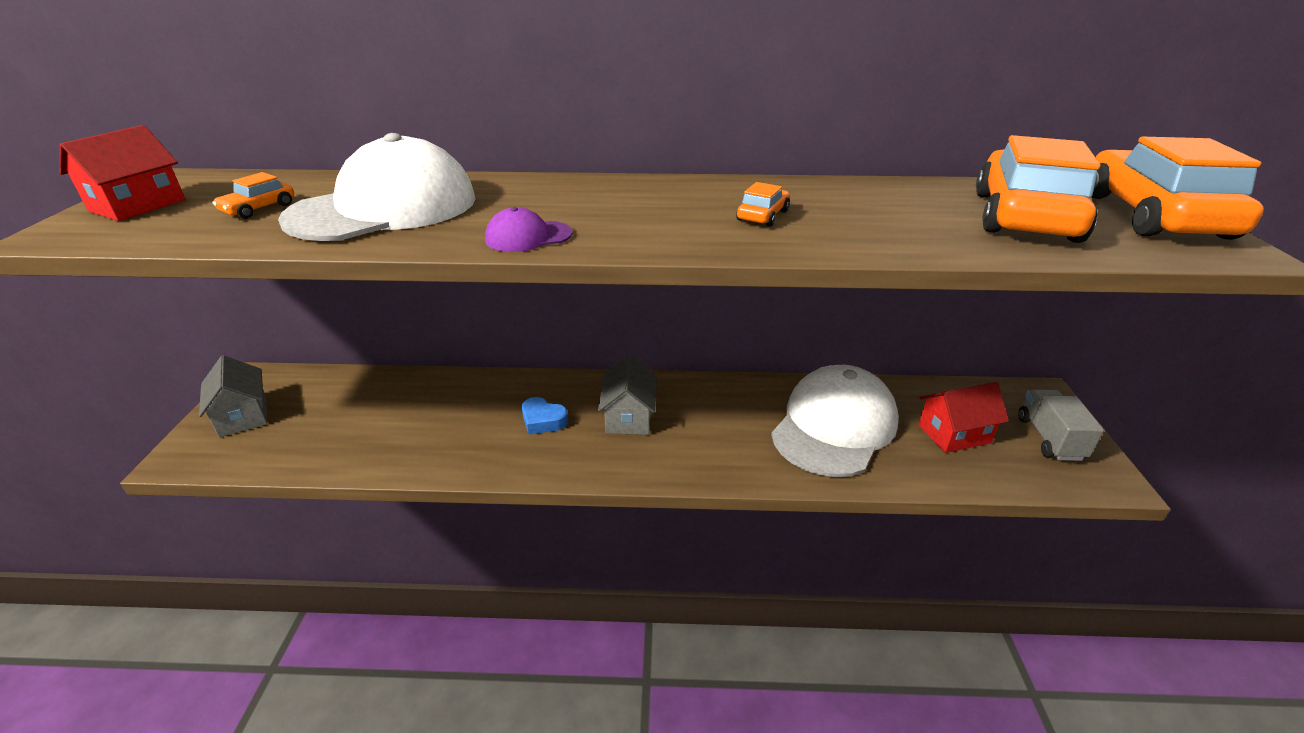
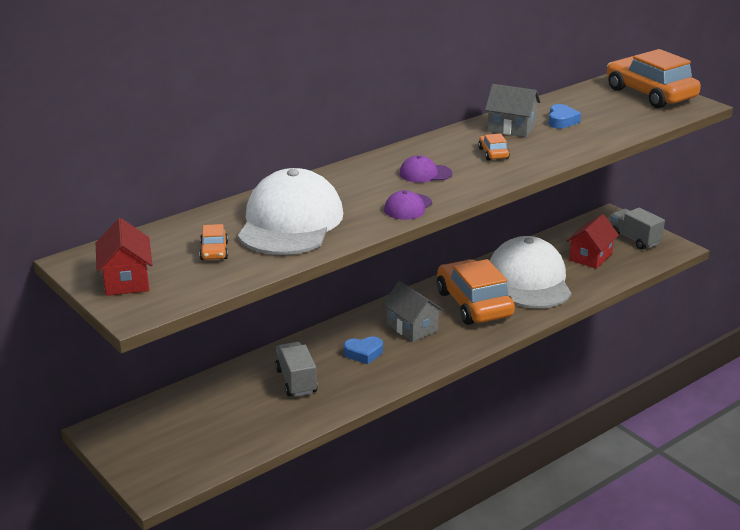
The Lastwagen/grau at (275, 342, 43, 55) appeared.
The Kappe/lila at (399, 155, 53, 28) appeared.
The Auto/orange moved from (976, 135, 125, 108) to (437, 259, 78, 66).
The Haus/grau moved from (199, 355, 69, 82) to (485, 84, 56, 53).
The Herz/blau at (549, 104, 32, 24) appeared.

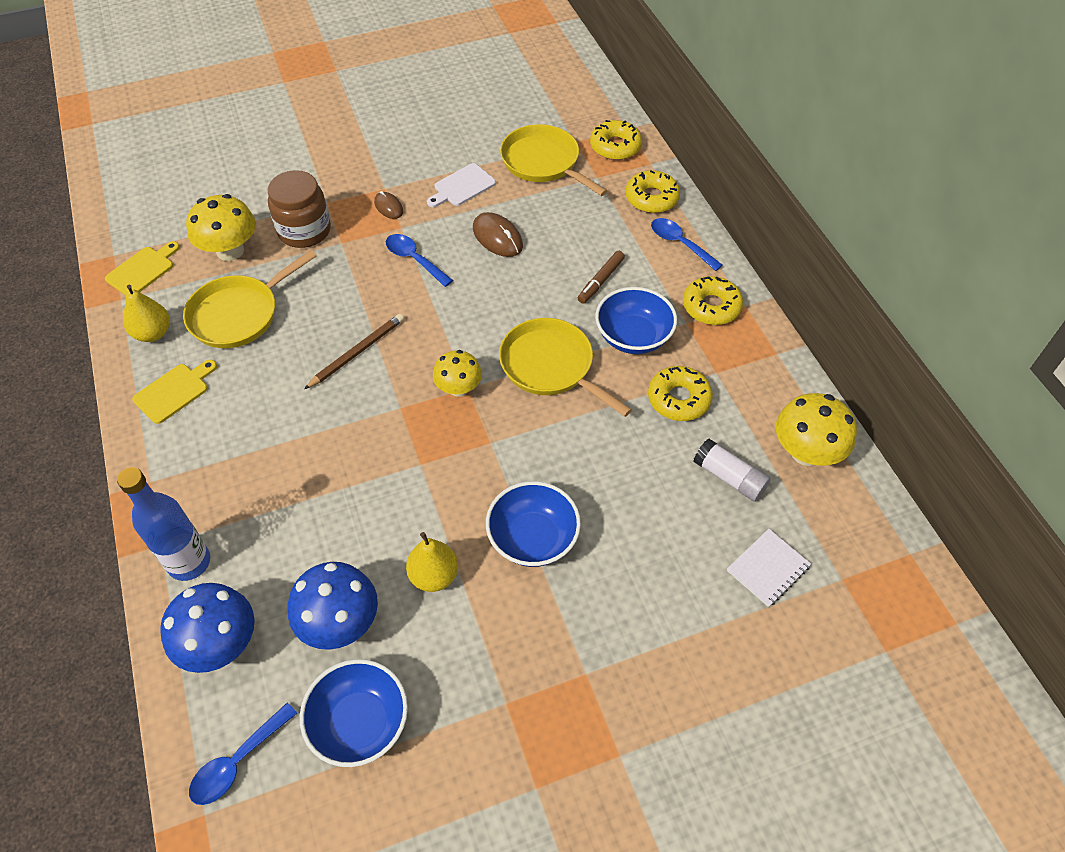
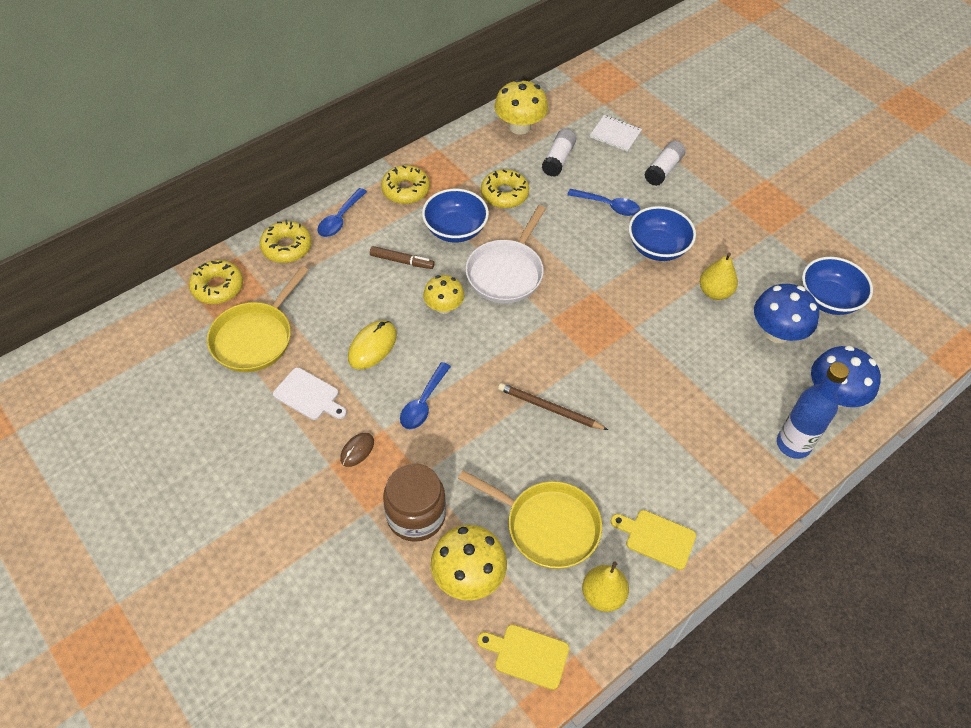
The Computermaus/braun at (473, 212, 50, 45) became the Computermaus/gelb at (348, 321, 49, 48).
The Pilz/gelb moved from (433, 350, 49, 47) to (423, 275, 41, 39).
The Pfanne/gelb at (499, 318, 133, 99) became the Pfanne/weiß at (466, 205, 80, 98).
The Löffel/blau moved from (189, 703, 108, 102) to (567, 189, 73, 27).
The Klebestift/weiß at (644, 141, 42, 45) appeared.

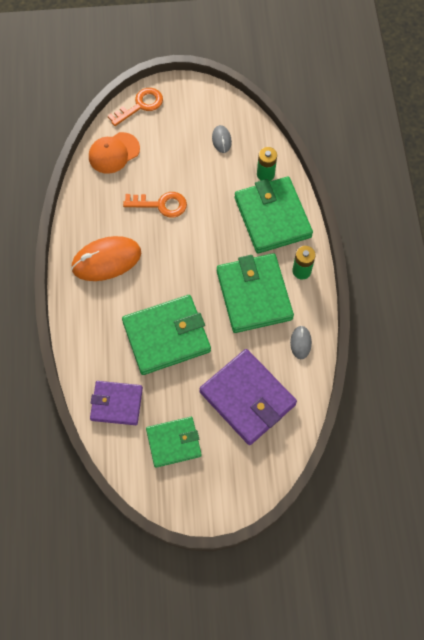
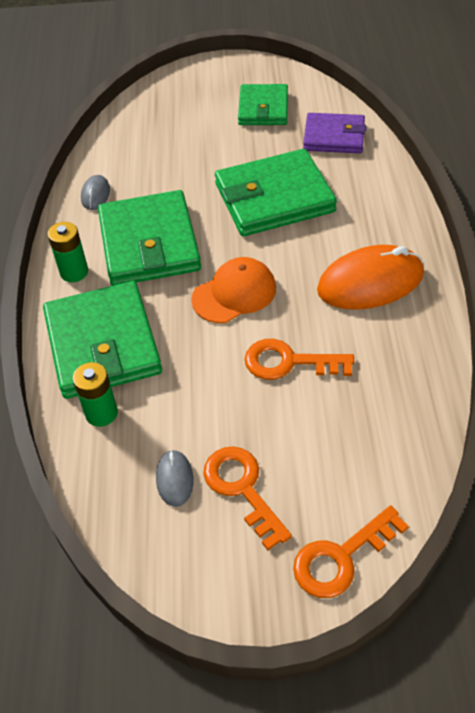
The Kappe/orange moved from (89, 132, 51, 42) to (191, 257, 85, 66).
The Schlüssel/orange at (203, 446, 89, 104) appeared.
The Geldbörse/grün at (146, 417, 56, 51) turned 75 degrees counterclockwise.
The Geldbörse/lila at (199, 349, 98, 96) disappeared.

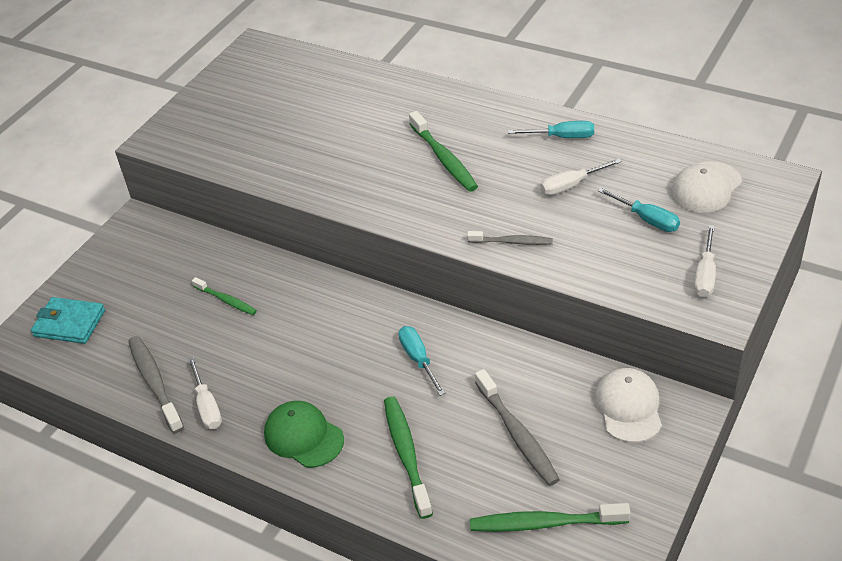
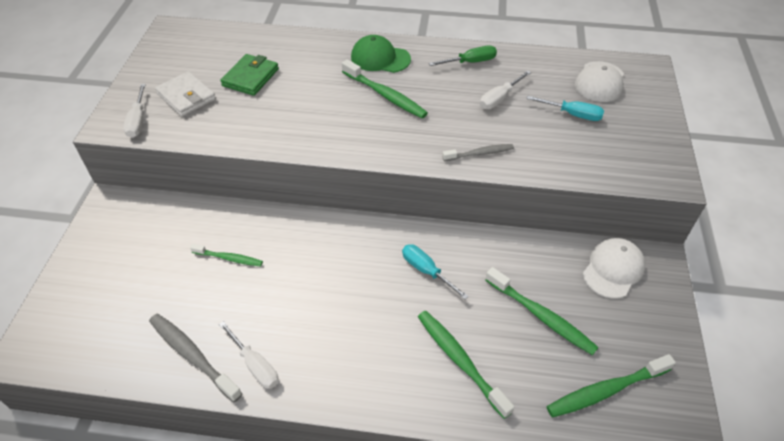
The Schraubenzieher/weiß moved from (694, 225, 22, 73) to (123, 84, 23, 54).
The Geldbörse/weiß at (155, 71, 61, 45) appeared.
The Geldbörse/grün at (221, 54, 58, 42) appeared.
The Kappe/grün moved from (264, 401, 80, 67) to (351, 35, 60, 38).
The Schraubenzieher/türkis at (508, 121, 86, 17) became the Schraubenzieher/grün at (429, 45, 68, 21).
The Zahnbürste/grau at (475, 369, 85, 117) became the Zahnbürste/grün at (485, 267, 114, 88).
The Kappe/weiß at (595, 368, 67, 75) turned 60 degrees clockwise.
The Geldbörse/türkis at (31, 297, 74, 47) disappeared.

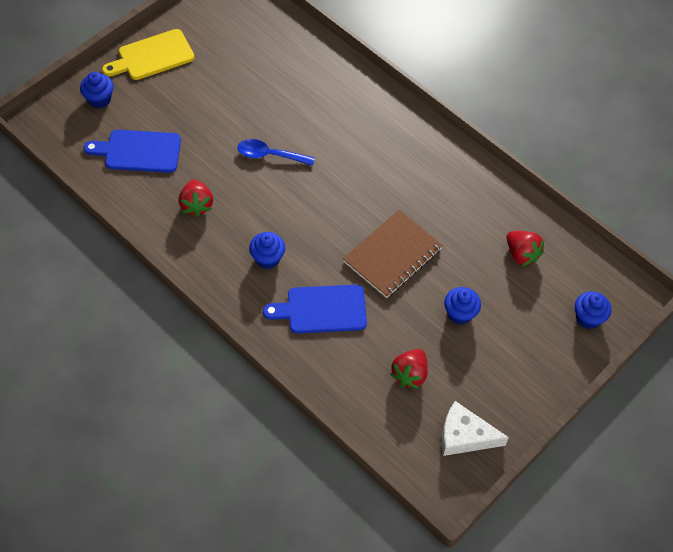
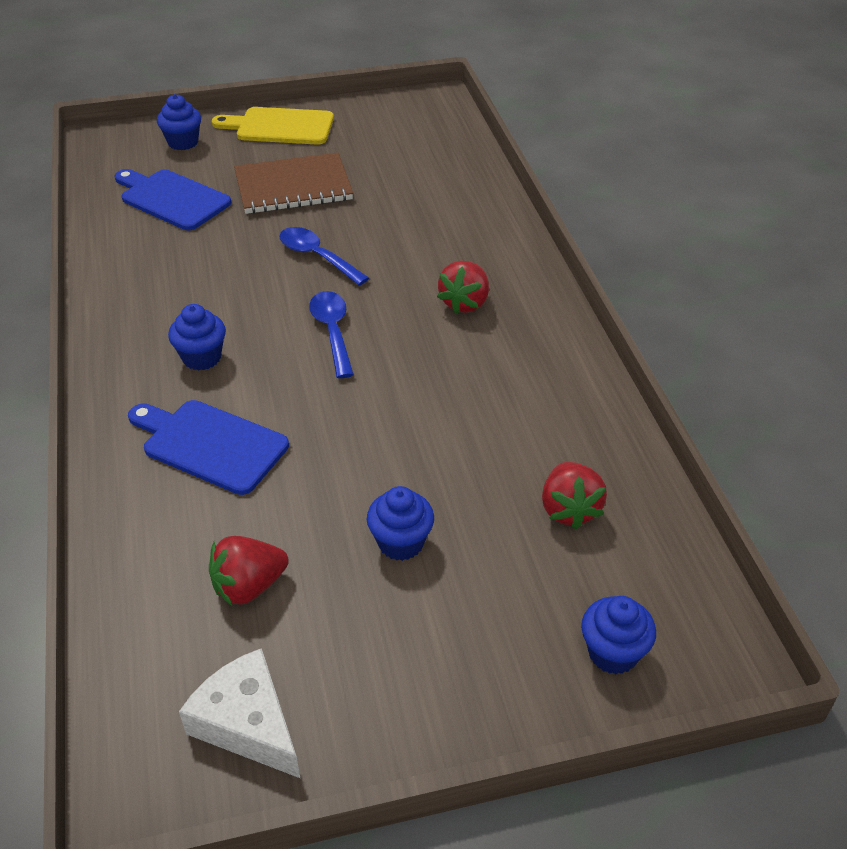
The Notizbuch/braun moved from (343, 210, 100, 88) to (234, 153, 119, 61).
The Löffel/blau at (309, 291, 45, 87) appeared.
The Erdbeere/rot moved from (179, 180, 34, 37) to (437, 261, 52, 53).

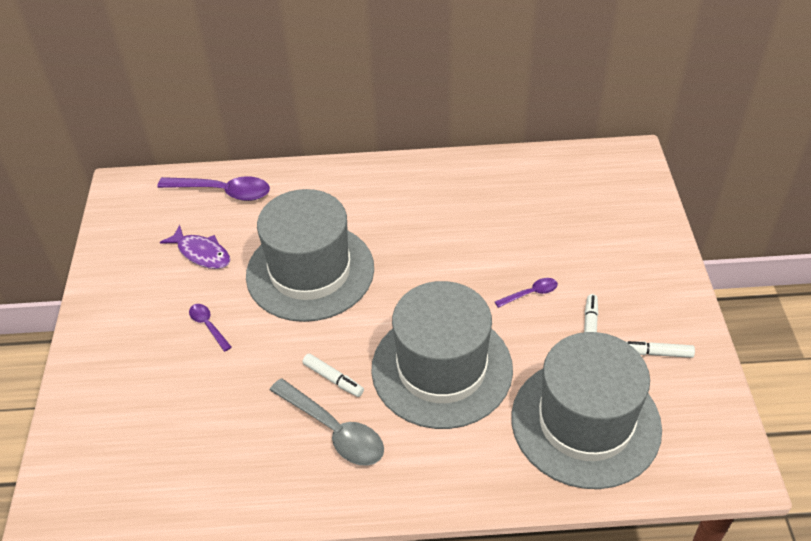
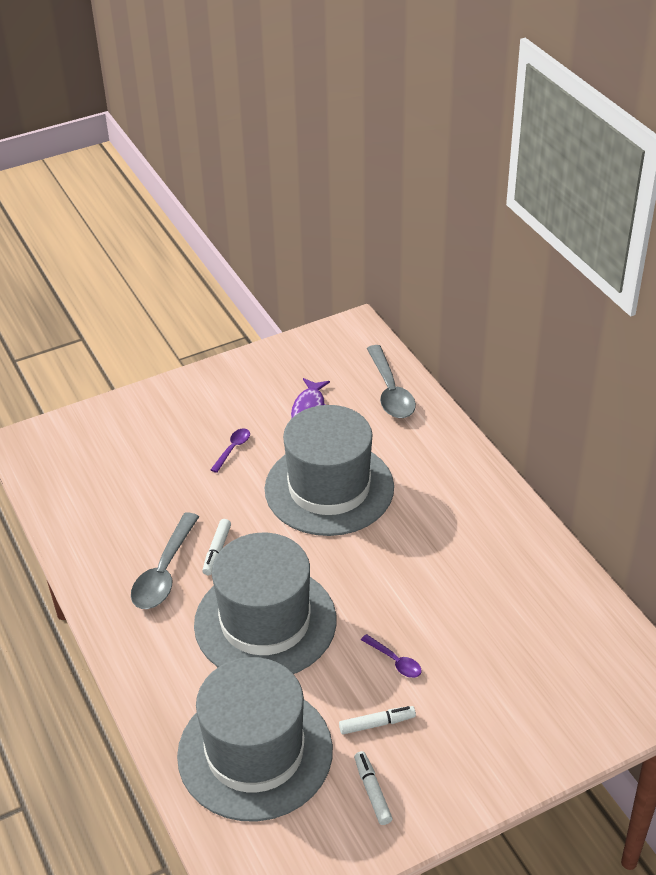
The Löffel/lila at (157, 176, 113, 25) became the Löffel/grau at (367, 345, 49, 73).

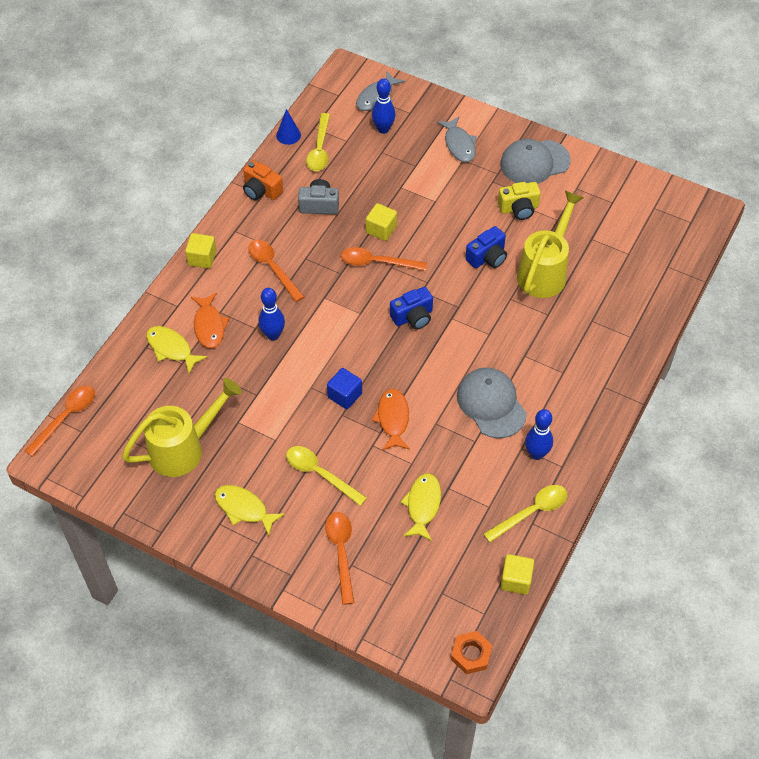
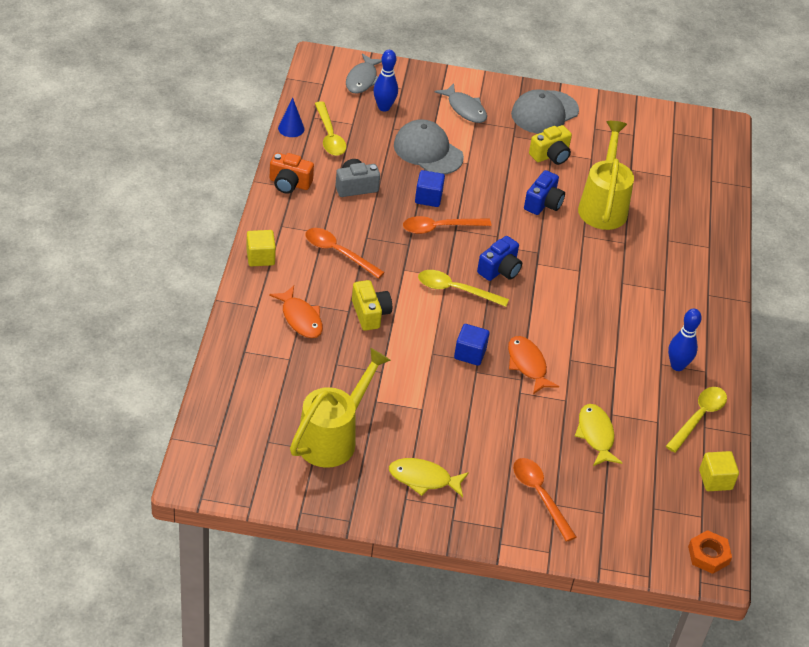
The Bowlingkegel/blau at (258, 288, 27, 53) was replaced by the Kamera/gelb at (352, 280, 40, 51).
The Kappe/grau moved from (457, 368, 70, 70) to (394, 119, 70, 56).
The Kubus/gelb at (366, 203, 31, 38) became the Kubus/blau at (415, 170, 30, 37).
The Löffel/gelb moved from (286, 446, 81, 60) to (418, 270, 91, 37).
The Löffel/orange at (25, 386, 70, 71) disappeared.
The Fisch/gelb at (146, 326, 61, 48) disappeared.

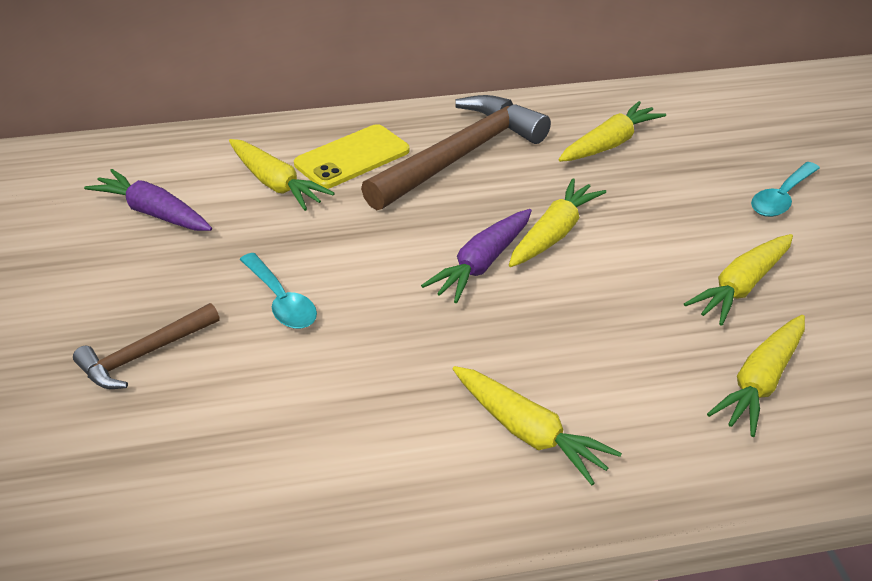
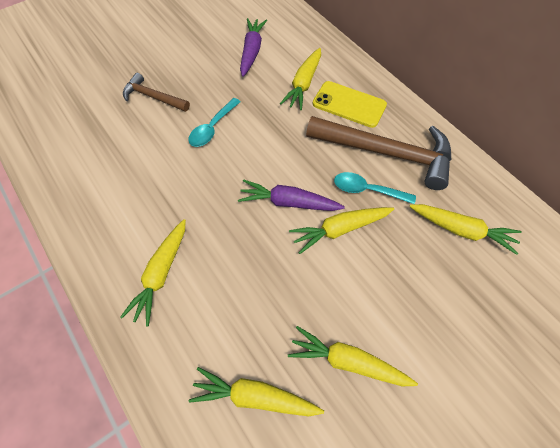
The Karotte/gelb at (509, 178, 97, 89) turned 150 degrees clockwise.
The Löffel/türkis moved from (751, 162, 69, 55) to (334, 172, 82, 32).

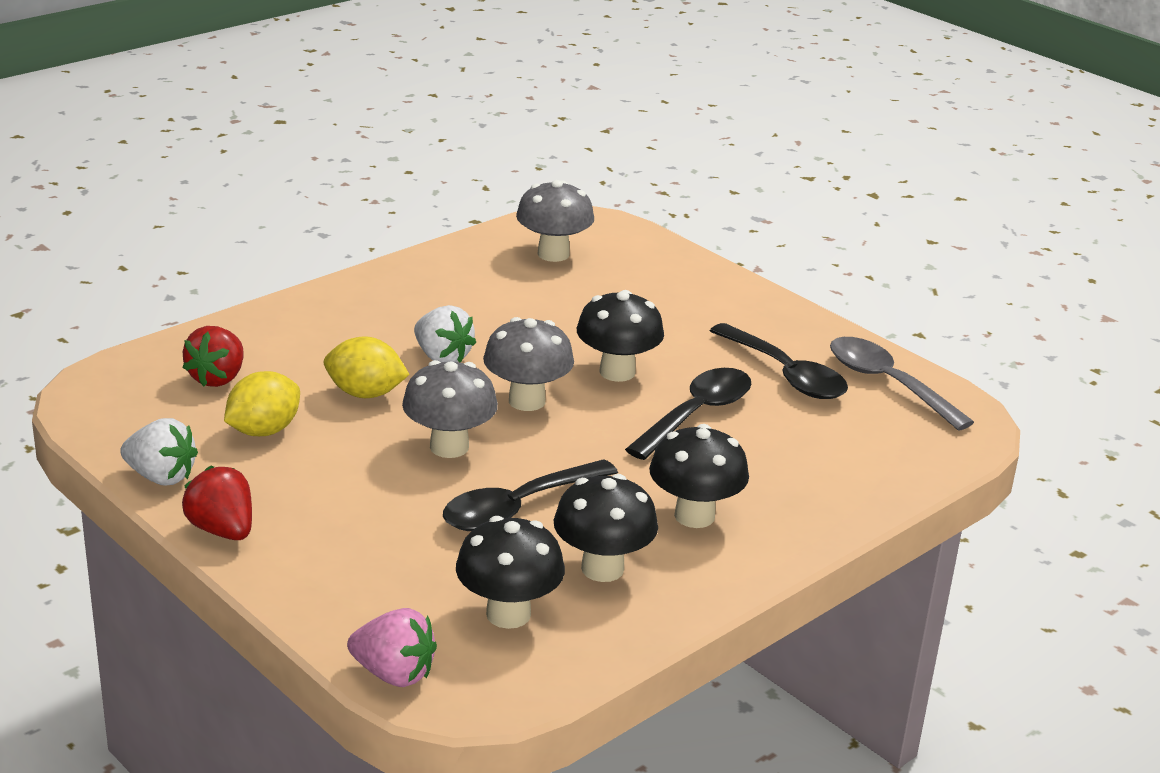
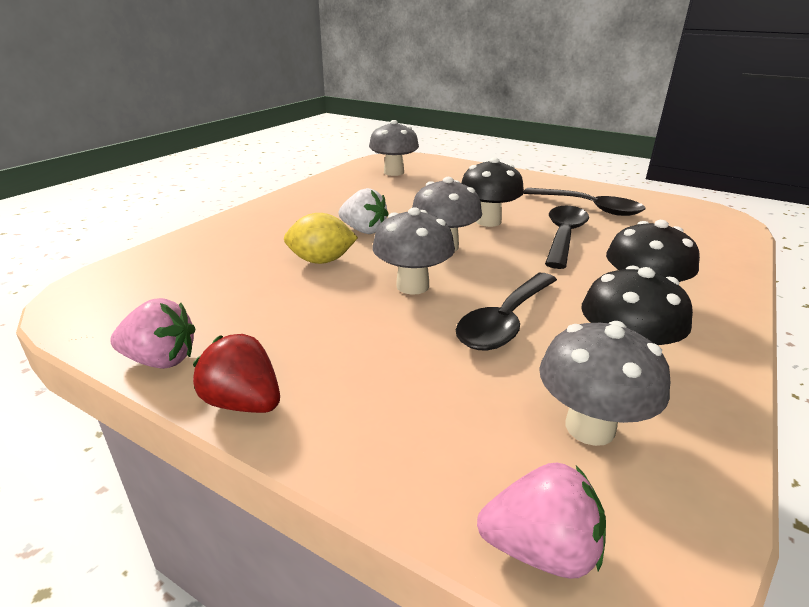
The Erdbeere/weiß at (120, 418, 78, 67) became the Erdbeere/rosa at (110, 298, 86, 71).
The Pilz/schwarz at (456, 516, 109, 113) became the Pilz/grau at (539, 321, 131, 125).
The Erdbeere/rot at (183, 326, 61, 61) disappeared.
The Zitrone/gelb at (224, 371, 76, 65) disappeared.
The Löffel/grau at (830, 337, 144, 94) disappeared.

